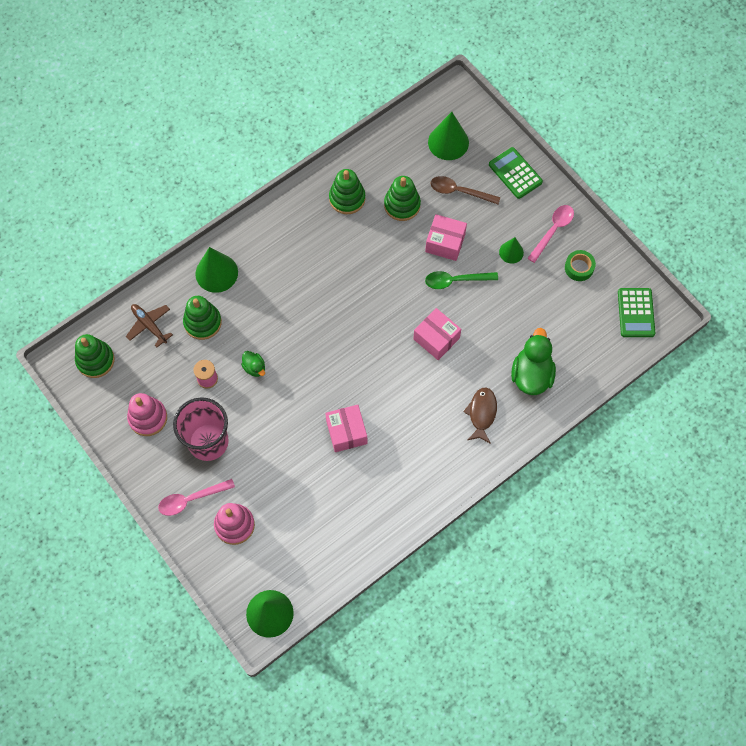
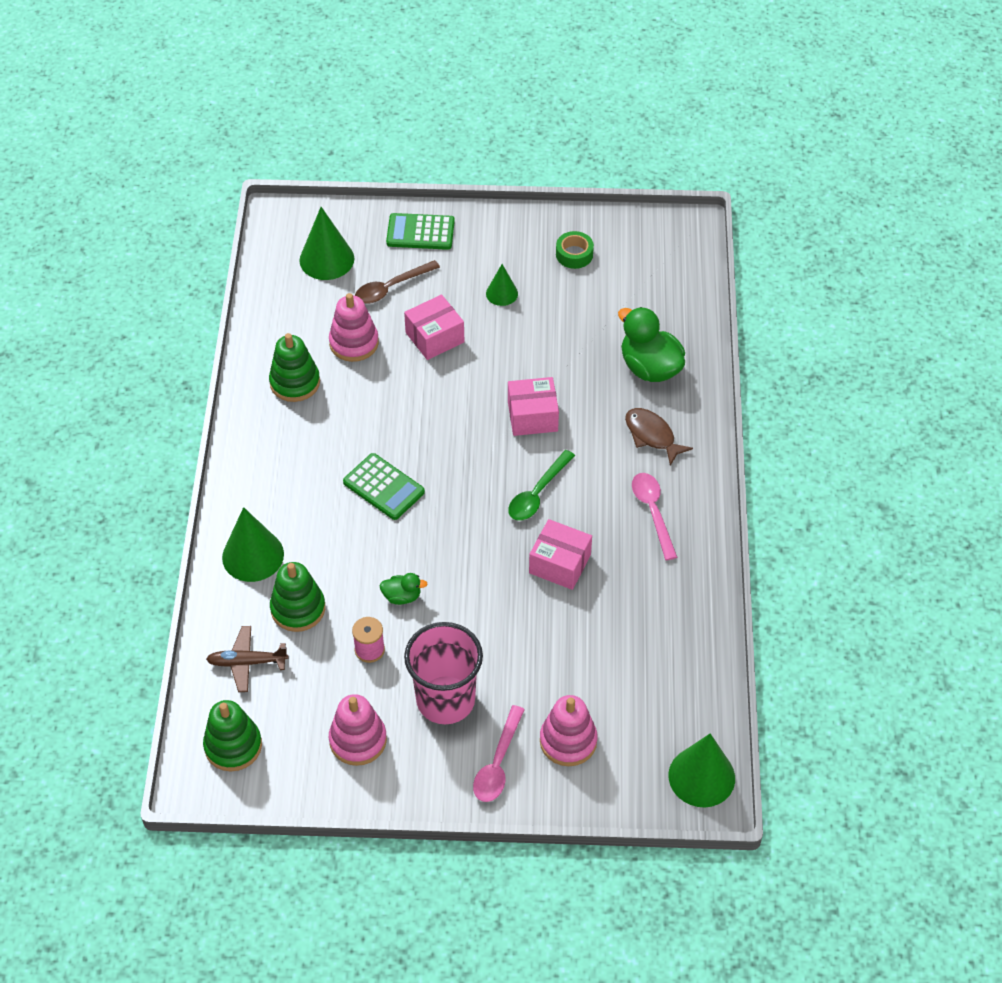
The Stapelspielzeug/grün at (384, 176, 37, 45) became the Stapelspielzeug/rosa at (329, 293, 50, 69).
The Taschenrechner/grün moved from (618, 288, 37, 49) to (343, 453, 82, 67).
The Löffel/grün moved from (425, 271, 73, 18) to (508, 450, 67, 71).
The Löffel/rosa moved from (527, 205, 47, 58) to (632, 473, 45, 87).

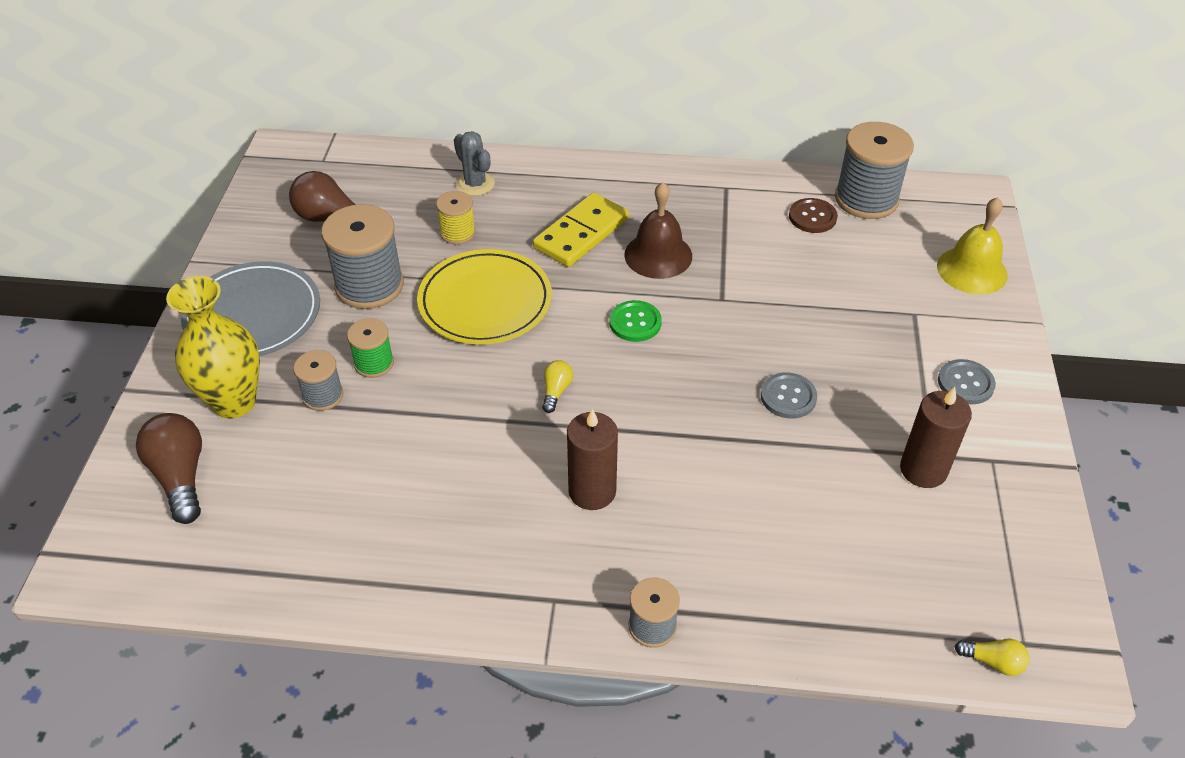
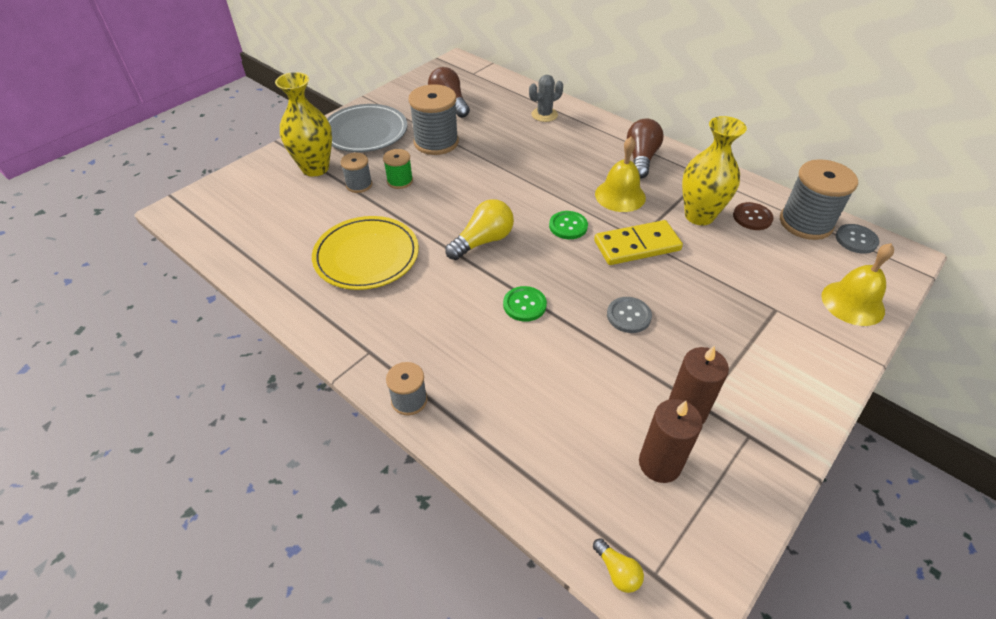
The Teller/gelb moved from (417, 249, 135, 96) to (312, 216, 107, 74).
The Glühbirne/gelb at (542, 360, 31, 53) changed to 1.95 times the size.
The Knopf/grün at (503, 286, 44, 36) appeared.
The Kaktus/grau at (454, 131, 41, 65) turned 60 degrees clockwise.
The Dominostein/gelb moved from (533, 193, 96, 74) to (594, 220, 89, 45).
The Glocke/braun at (624, 182, 68, 97) became the Glocke/gelb at (595, 137, 51, 75).
The Glühbirne/braun moved from (136, 413, 66, 111) to (627, 118, 36, 60).
The Kerze/braun moved from (567, 409, 51, 101) to (639, 399, 64, 84).
The Vase/gelb at (682, 116, 65, 109) appeared.
The Knopf/grau moved from (938, 359, 58, 46) to (835, 224, 44, 30).
The Garnrolle/gelb at (436, 191, 40, 54) disappeared.

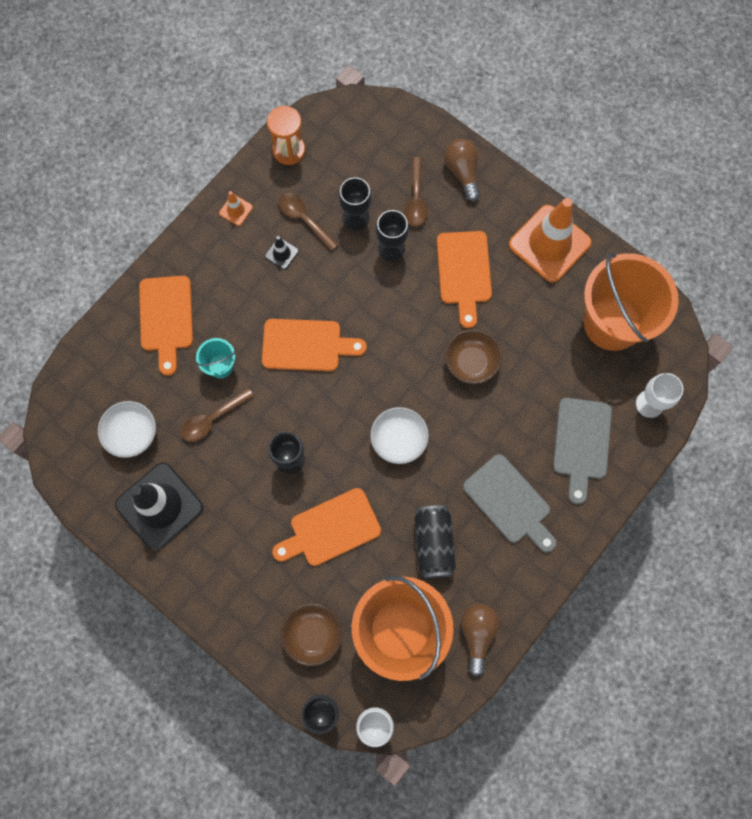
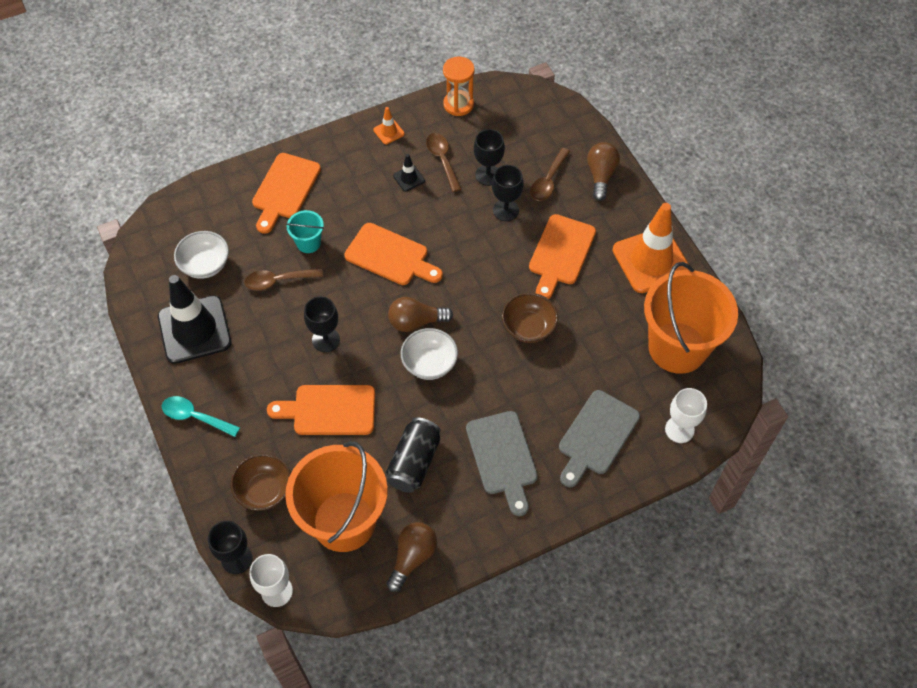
The Löffel/türkis at (162, 396, 78, 41) appeared.
The Glühbirne/braun at (388, 297, 65, 35) appeared.

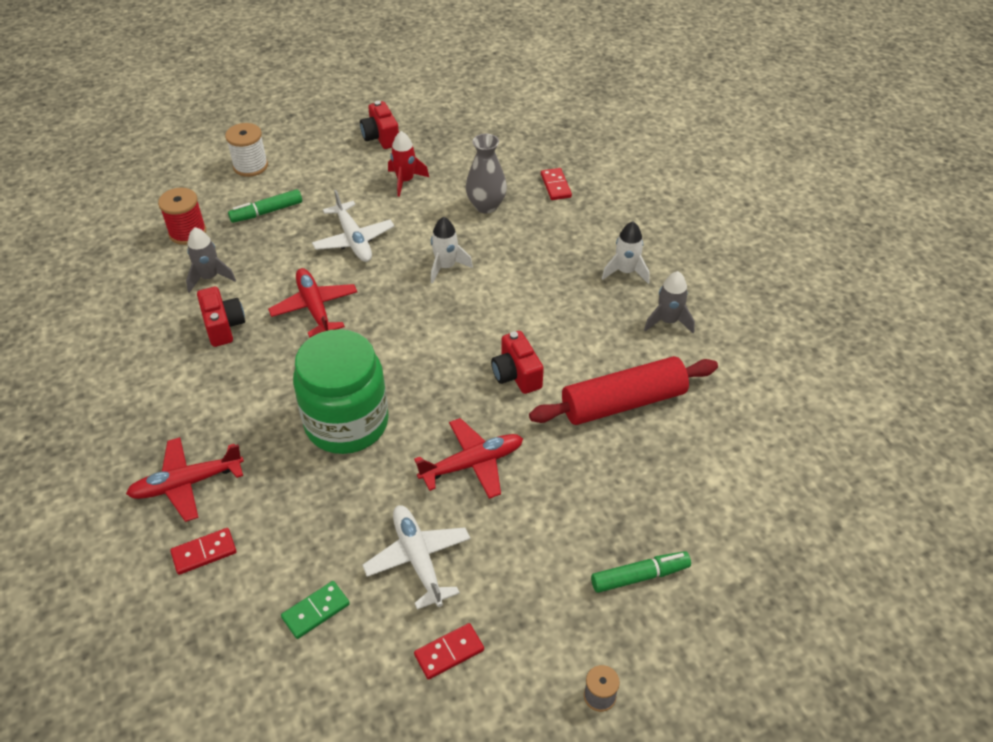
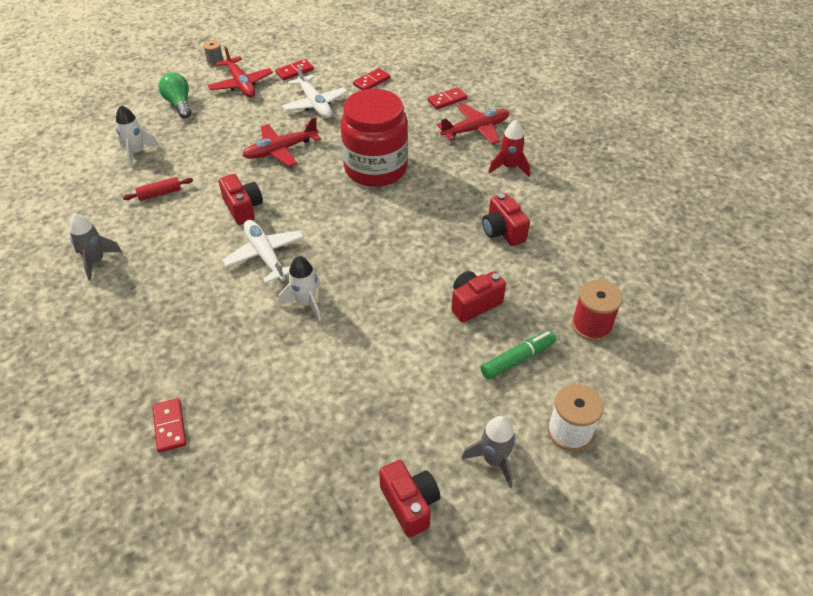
The Rakete/weiß moved from (602, 221, 48, 63) to (116, 105, 44, 62).
The Nudelholz/rot at (529, 356, 189, 69) changed to 0.43 times the size.
The Filzstift/grün at (591, 551, 100, 42) was replaced by the Glühbirne/grün at (158, 72, 33, 47).
The Flugzeug/rot moved from (268, 268, 89, 70) to (208, 46, 65, 52).
The Flugzeug/weiß moved from (312, 190, 82, 72) to (222, 220, 82, 63).
The Einmachglas/grün at (293, 329, 96, 125) became the Einmachglas/rot at (340, 89, 68, 98).
The Dominostein/grün at (281, 581, 69, 58) became the Dominostein/rot at (353, 68, 38, 22).
The Kamera/rot at (451, 271, 55, 51) appeared.
The Rakete/grau moved from (186, 227, 50, 66) to (462, 416, 54, 72).
The Rakete/rot moved from (388, 131, 41, 66) to (488, 120, 42, 57).
The Vase/grau at (466, 134, 41, 80) disappeared.

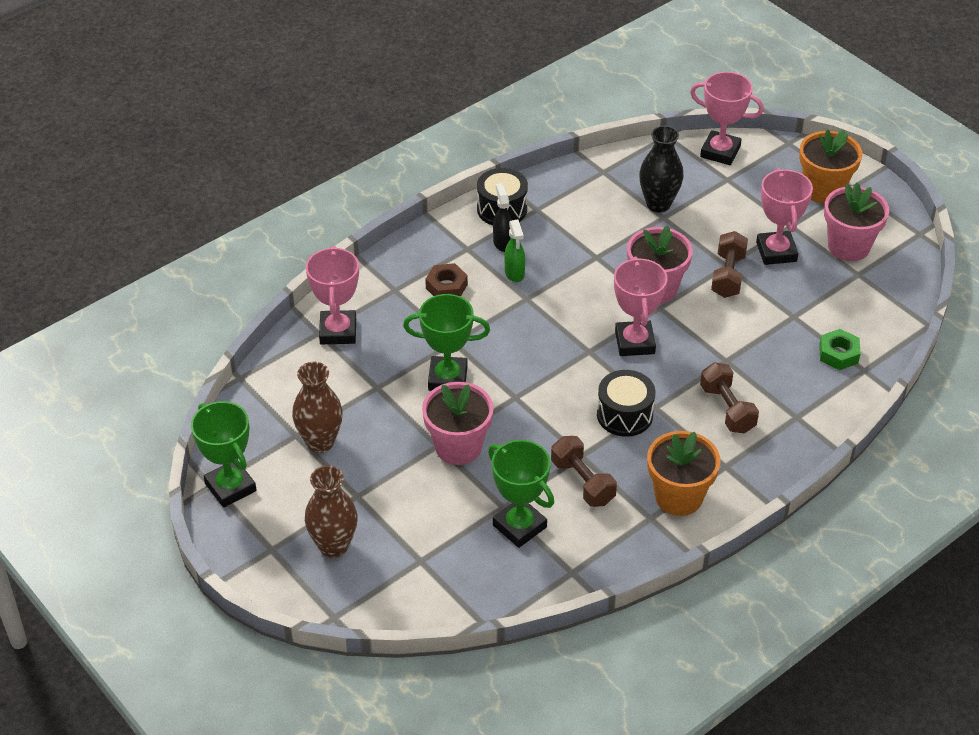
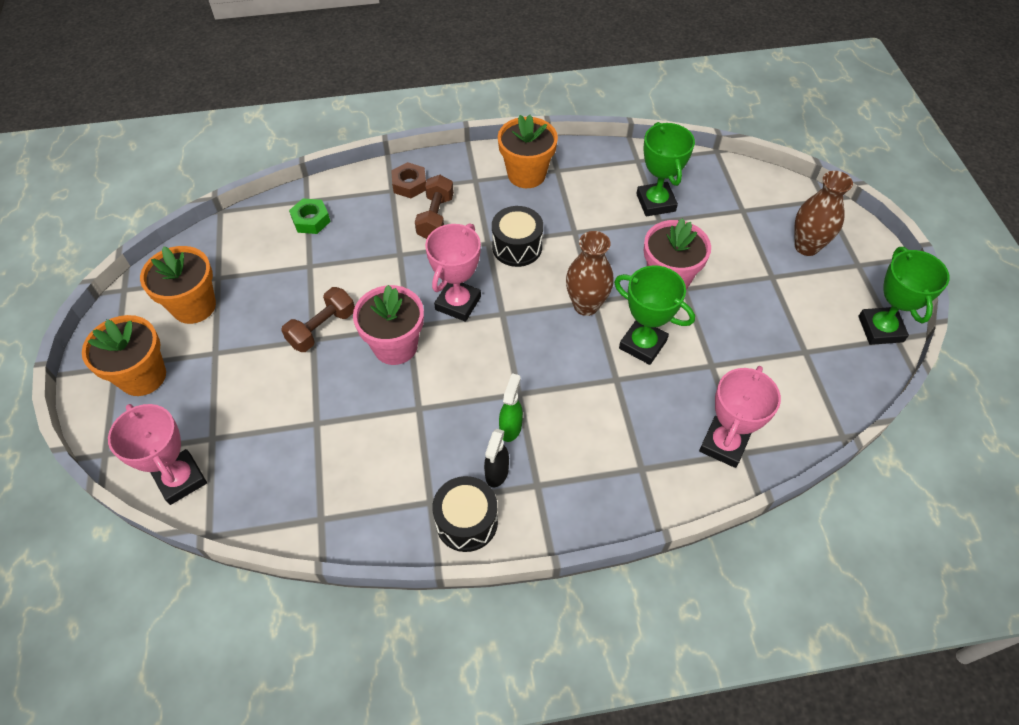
The Blumentopf/rosa at (824, 183, 65, 78) became the Blumentopf/orange at (140, 246, 76, 78).
The Sechskantmutter/braun moved from (425, 263, 43, 34) to (391, 162, 35, 36).
The Vase/braun moved from (292, 362, 51, 91) to (566, 231, 48, 85).
The Hantel/braun at (551, 436, 66, 71) disappeared.
The Vase/schwarz at (639, 126, 45, 86) disappeared.
The Pokal/rosa at (756, 168, 57, 97) disappeared.

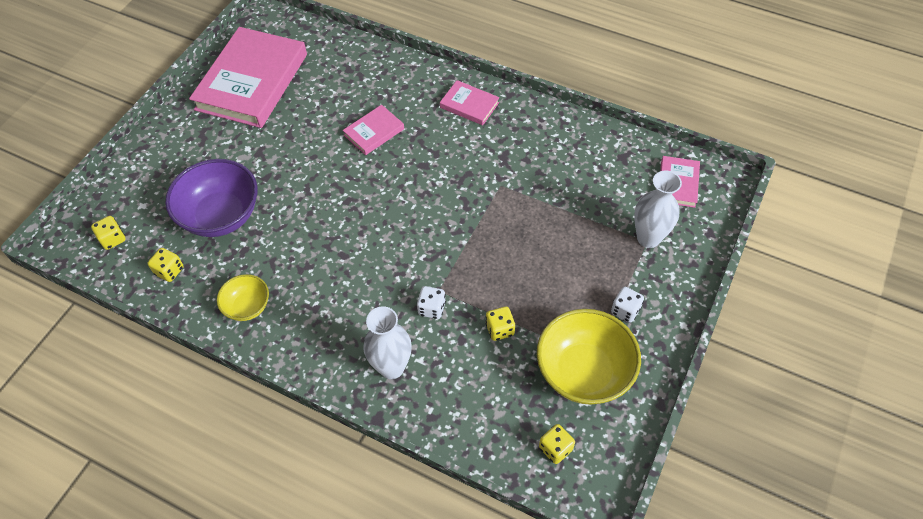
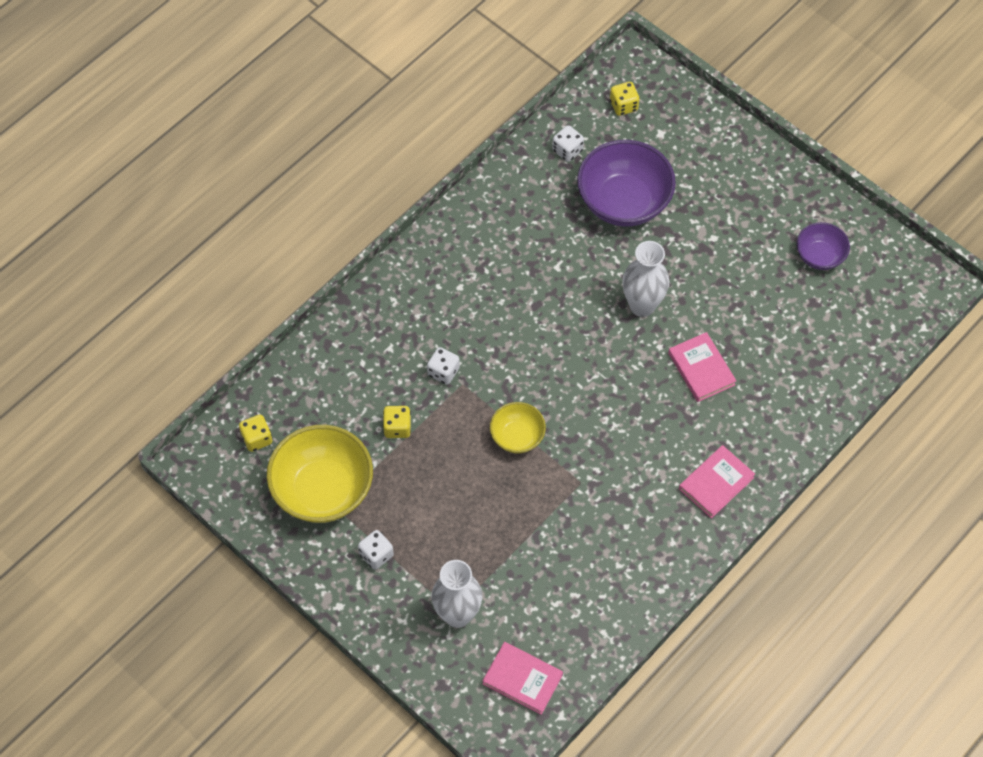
The Schüssel/gelb moved from (217, 274, 52, 47) to (490, 402, 56, 51).
The Spielwürfel/gelb at (148, 248, 36, 34) became the Spielwürfel/weiß at (552, 125, 32, 37).
The Vase/weiß moved from (363, 306, 49, 73) to (623, 241, 47, 76).
The Buch/rosa at (189, 27, 118, 101) was replaced by the Schüssel/lila at (797, 222, 53, 48).

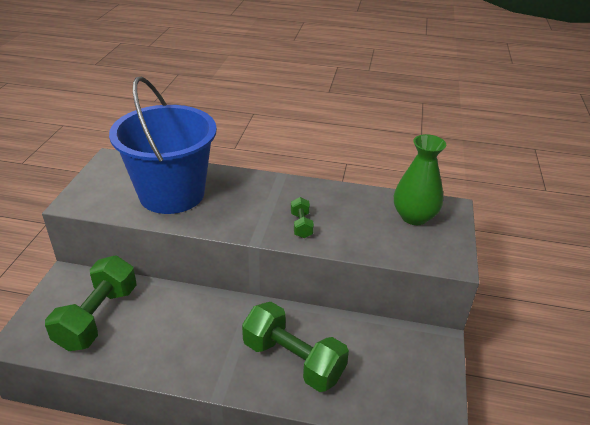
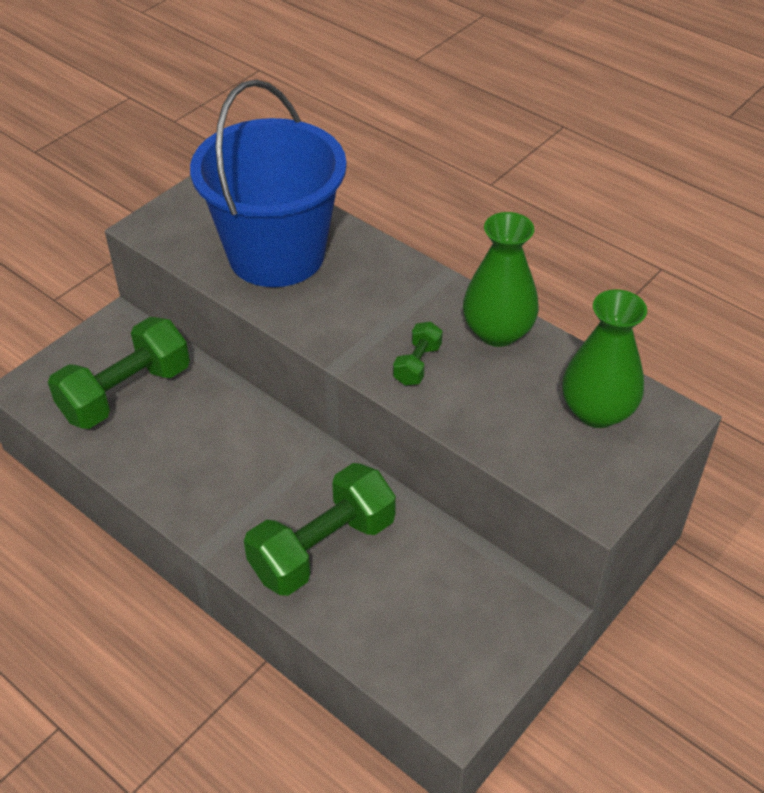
The Hantel/grün at (242, 302, 107, 90) turned 75 degrees clockwise.
The Vase/grün at (463, 212, 76, 135) appeared.

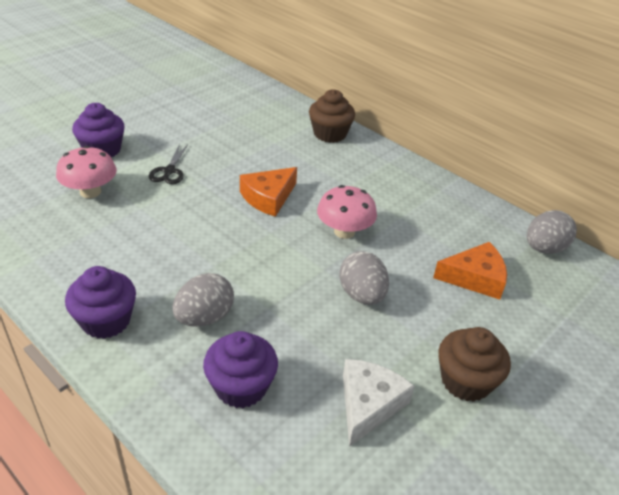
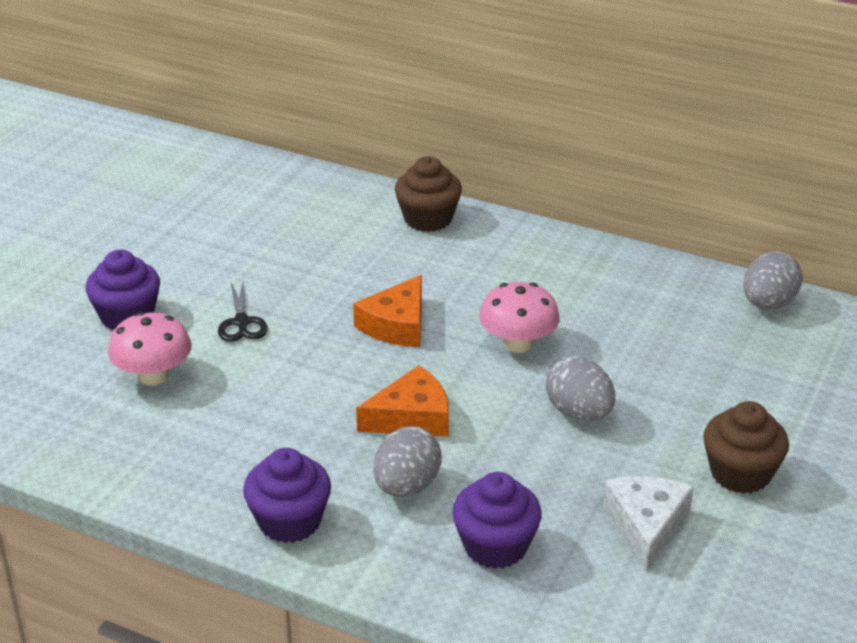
The Käse/orange moved from (433, 242, 74, 58) to (356, 365, 93, 72).

